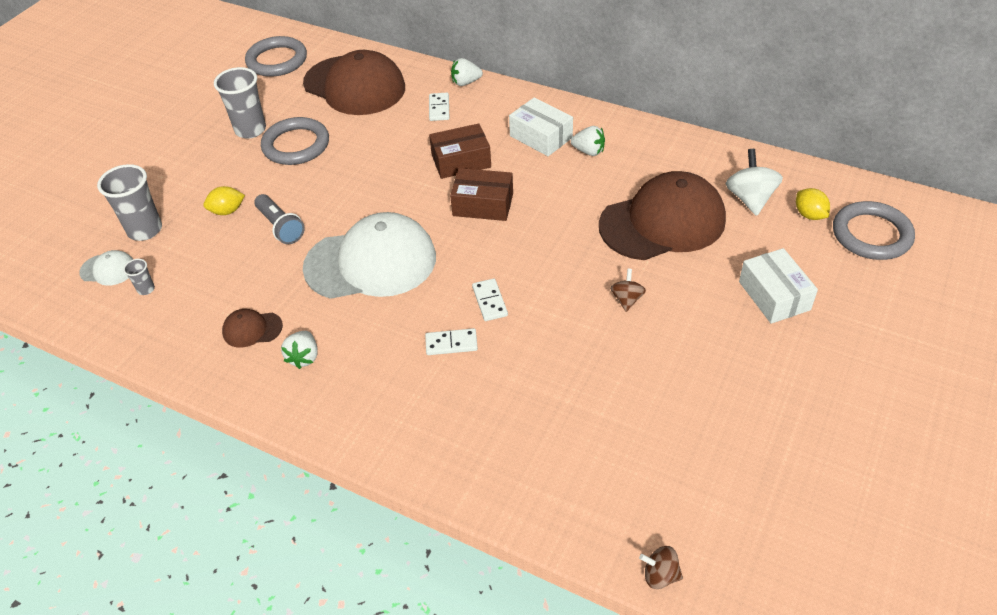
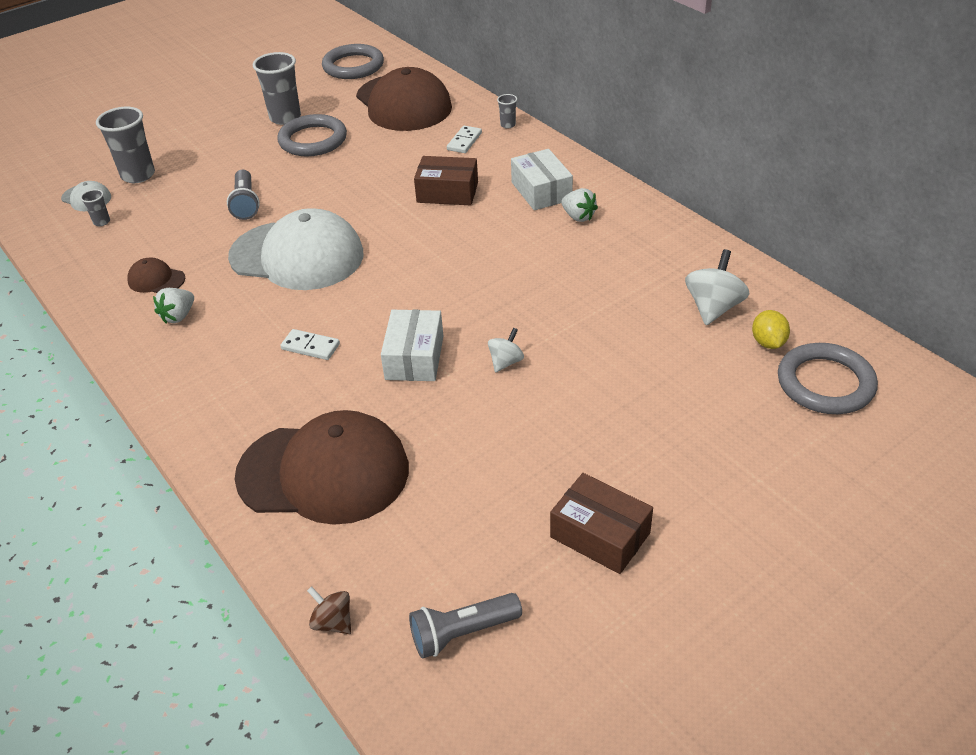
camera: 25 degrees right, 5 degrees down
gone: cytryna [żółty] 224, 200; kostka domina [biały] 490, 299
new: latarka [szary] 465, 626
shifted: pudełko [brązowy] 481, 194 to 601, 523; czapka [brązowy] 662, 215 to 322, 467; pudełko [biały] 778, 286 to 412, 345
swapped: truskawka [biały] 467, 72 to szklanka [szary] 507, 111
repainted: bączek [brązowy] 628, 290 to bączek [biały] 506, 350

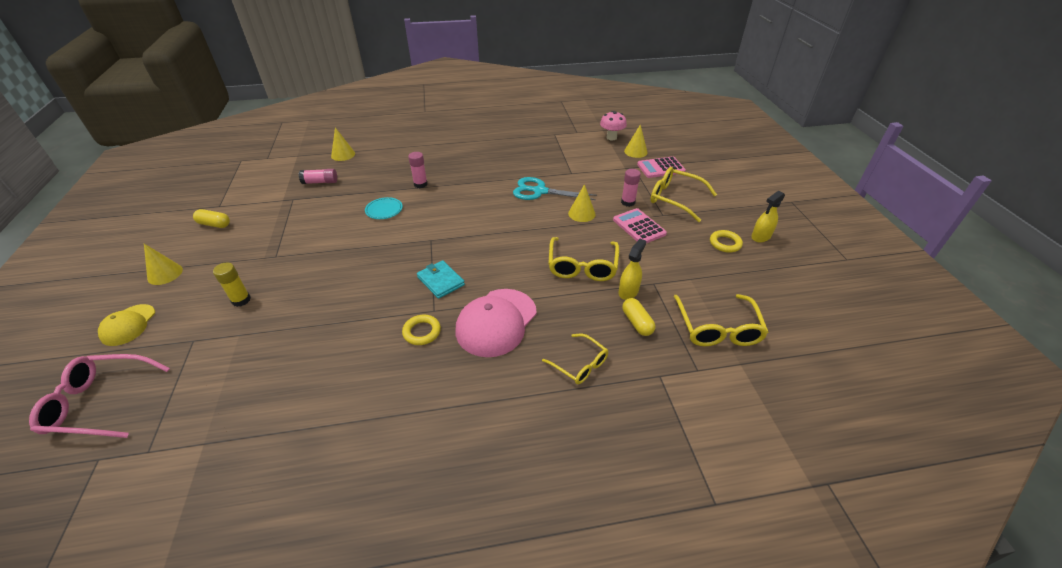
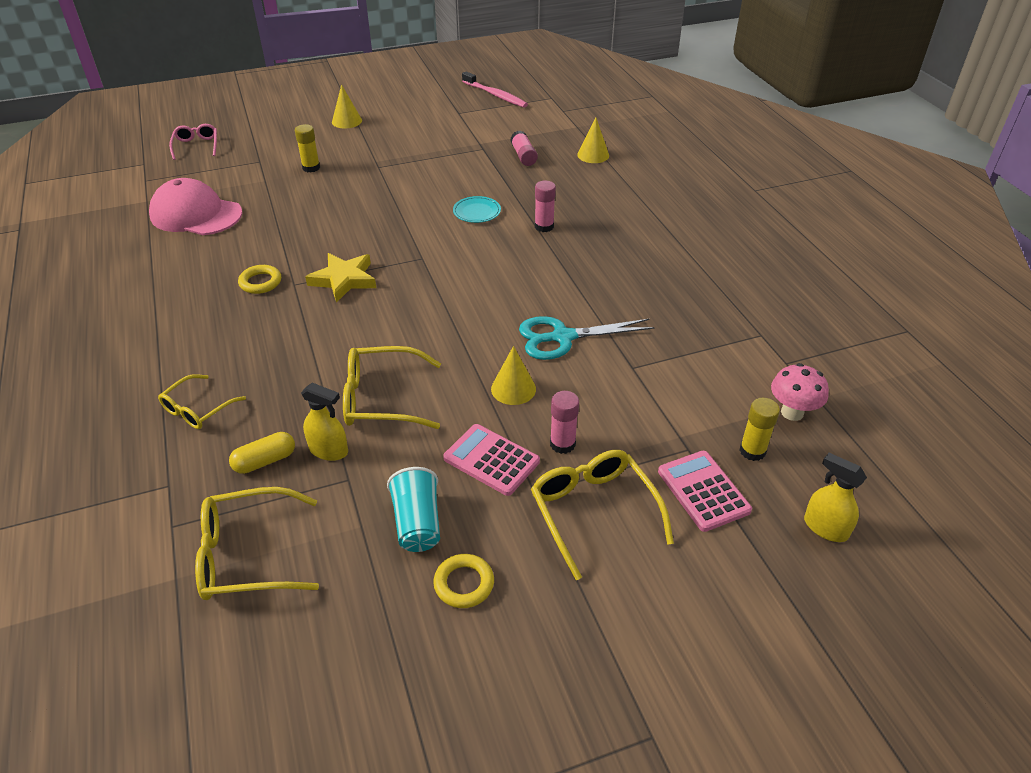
camera: 80 degrees right, 0 degrees up
gone: czapka [żółty] 126, 325; kapsułka [żółty] 211, 218
new: szklanka [turkusowy] 413, 509; szczoteczka do zębów [różowy] 495, 89
shifted: czapka [różowy] 496, 323 to 195, 206; spryskiwacz [żółty] 768, 216 to 835, 497
swapped: portfel [turkusowy] 441, 279 to gwiazda [żółty] 340, 278; stożek [żółty] 636, 141 to klej w sztyfcie [żółty] 759, 429
rotated: nożyczki [turkusowy] 555, 188 = 586, 338 105 degrees counterclockwise; kalkulator [różowy] 640, 225 = 491, 460 105 degrees counterclockwise; okulary [żółty] 683, 194 = 602, 515 45 degrees counterclockwise
scaled: okulary [różowy] 99, 396 = 193, 142 x0.63

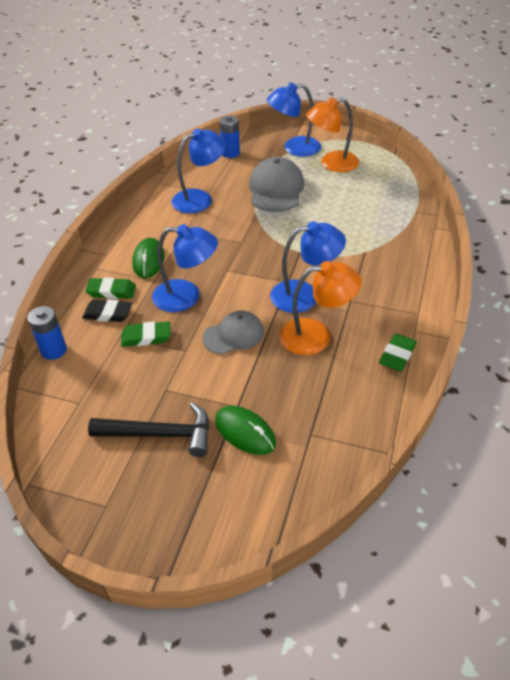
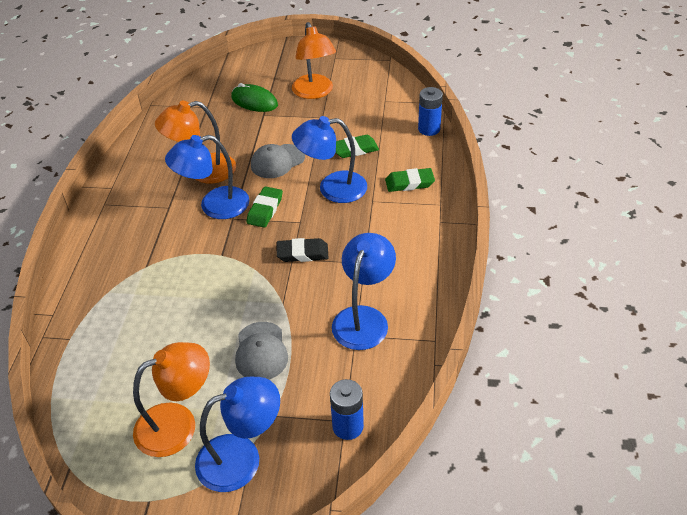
camera: 170 degrees right, 0 degrees up
gone: myszka [zielony] 148, 258
shifted: gumka do mazania [czarny] 107, 310 to 302, 250; gumka do mazania [zielony] 398, 353 to 265, 207
swapped: młotek [czarny] 148, 429 to lampka [pomarańczowy] 314, 60
rotated: lampka [niebieski] 198, 170 = 364, 291 150 degrees clockwise
scaled: czapka [szary] 276, 184 = 261, 351 x0.65

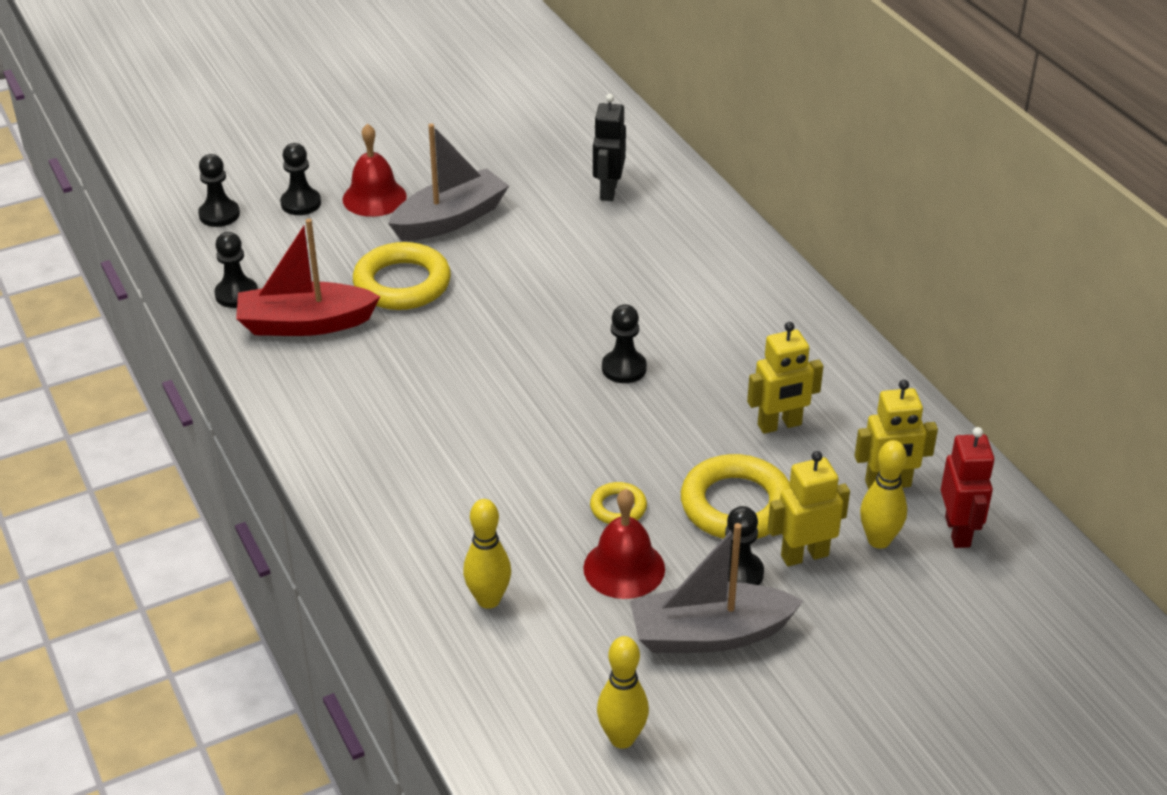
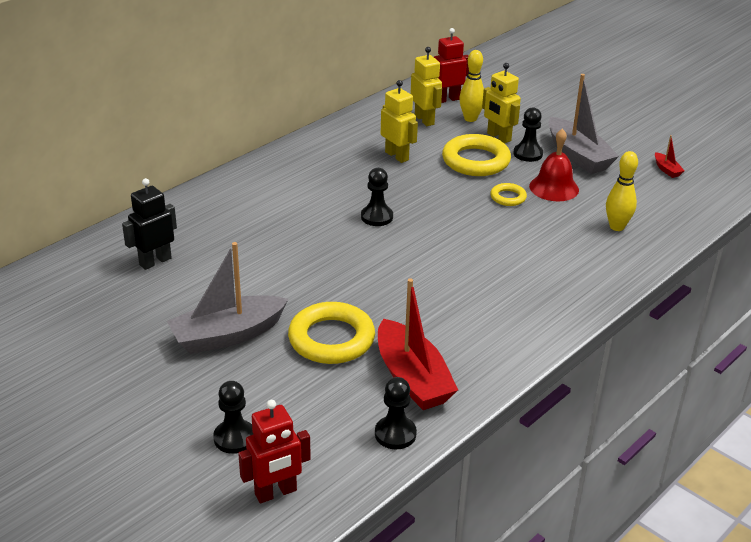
camera: 110 degrees left, 5 degrees down
gone: dzwonek [czerwony] 375, 170
swapped: pionek [czarny] 219, 190 to robot [czerwony] 274, 451; kręgiel [żółty] 623, 692 to łódka [czerwony] 669, 156
rotated: łódka [szary] 448, 182 = 227, 298 60 degrees counterclockwise; robot [czarny] 609, 147 = 149, 224 150 degrees clockwise

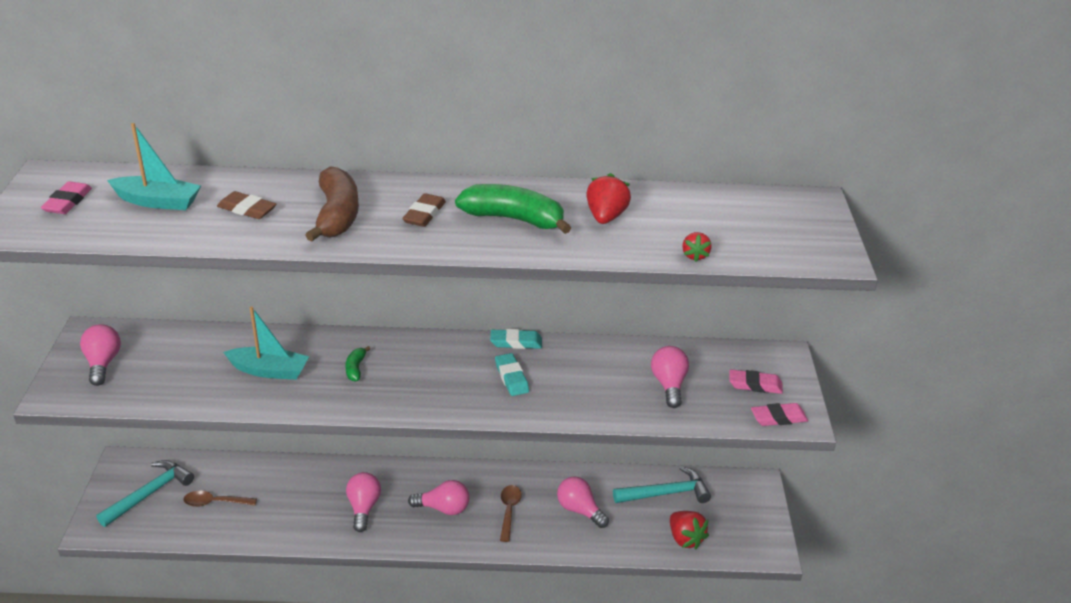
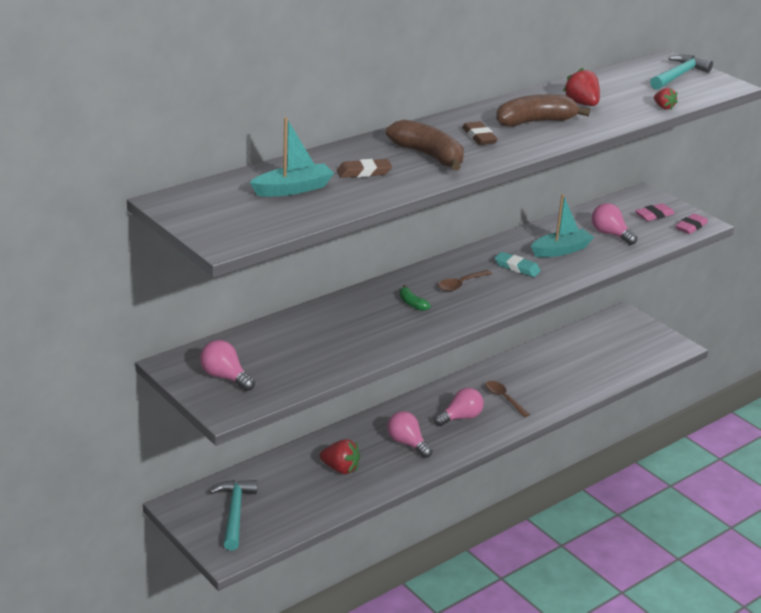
camera: 40 degrees left, 5 degrees down
gone: gumka do mazania [różowy] 66, 197; gumka do mazania [turkusowy] 516, 339; żarówka [różowy] 583, 502
shifted: łyżka [brązowy] 220, 499 to 465, 280; łódka [turkusowy] 266, 343 to 562, 225; młotek [turkusowy] 662, 484 to 681, 72; truskawka [czerwony] 689, 530 to 340, 456
repainted: banan [zielony] 513, 209 to banan [brązowy] 543, 110

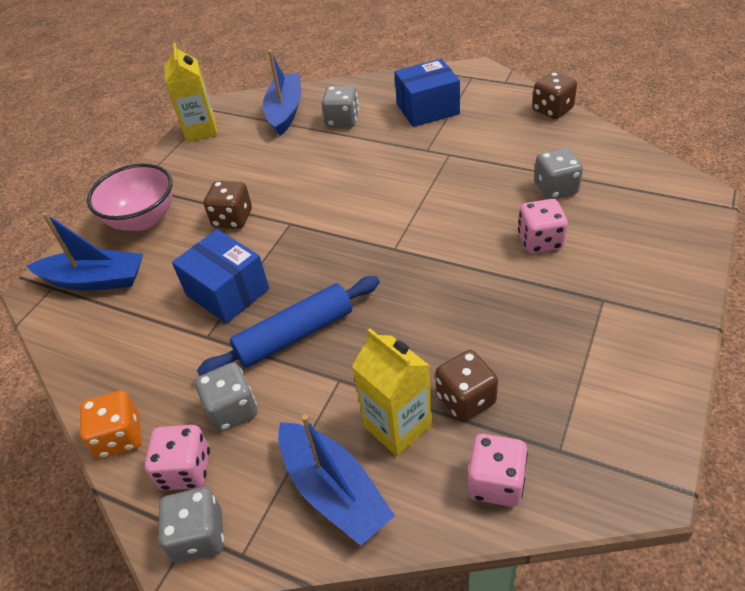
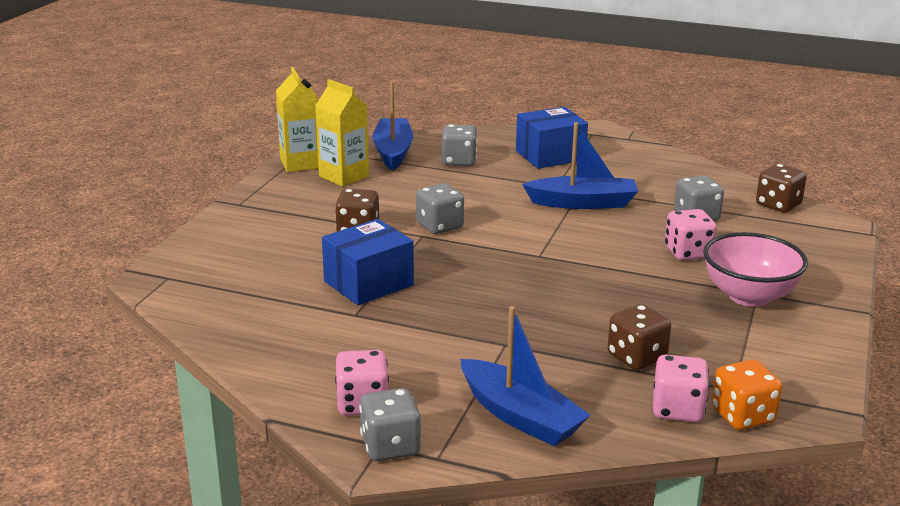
camera: 10 degrees left, 20 degrees down
gone: wałek do ciasta [niebieski] 288, 326
shifted: łódka [niebieski] 84, 251 to 580, 165; kostka do gry [pomarańczowy] 110, 425 to 747, 394; miska [różowy] 130, 197 to 755, 269; kostka do gry [szary] 226, 397 to 440, 208; karton mleka [żółty] 392, 393 to 342, 133; kostka do gry [brązowy] 554, 95 to 781, 188
rotated: pudełko [niebieski] 220, 276 = 368, 262 75 degrees counterclockwise

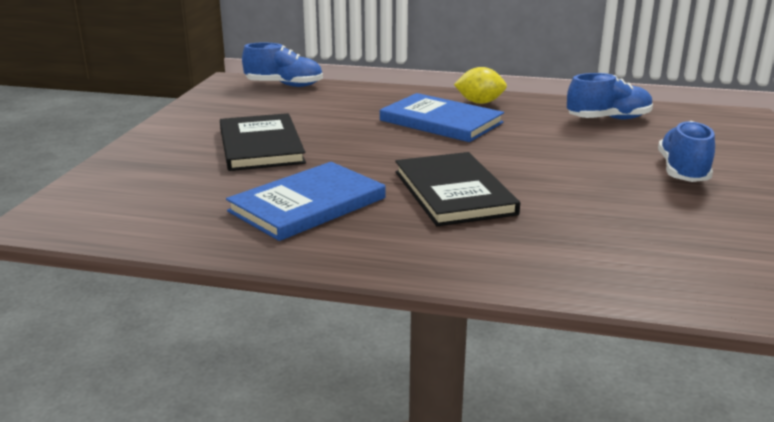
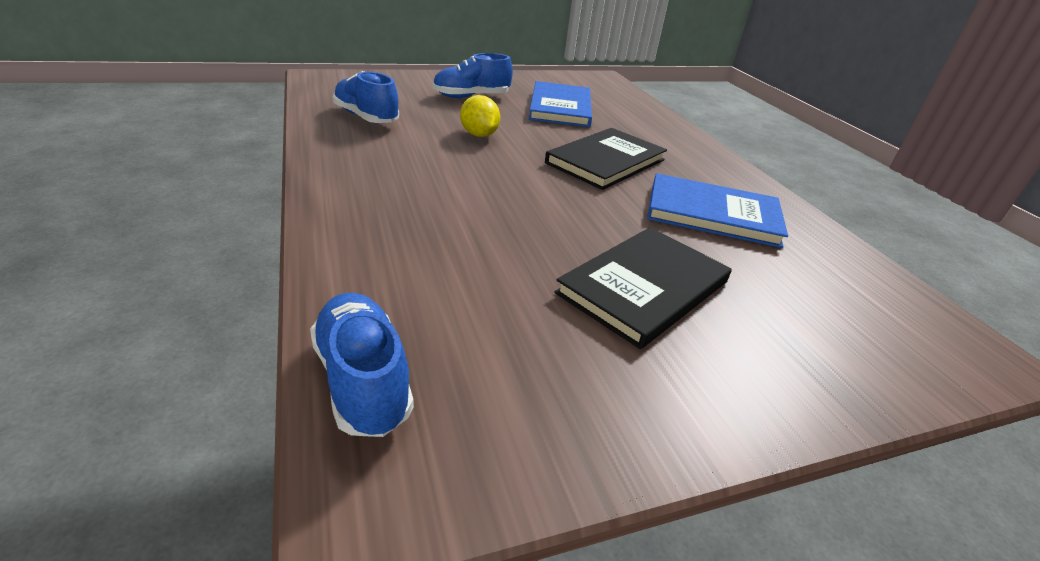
camera: 125 degrees left, 10 degrees up
shifted: książka [niebieski] 442, 117 to 560, 104; cytryna [żółty] 480, 85 to 480, 116

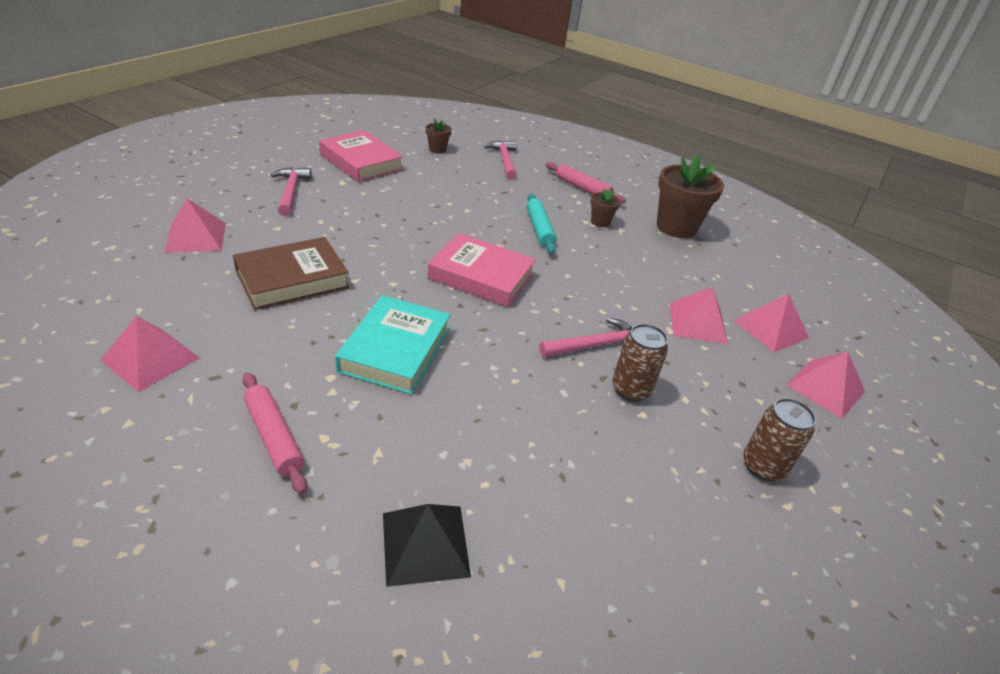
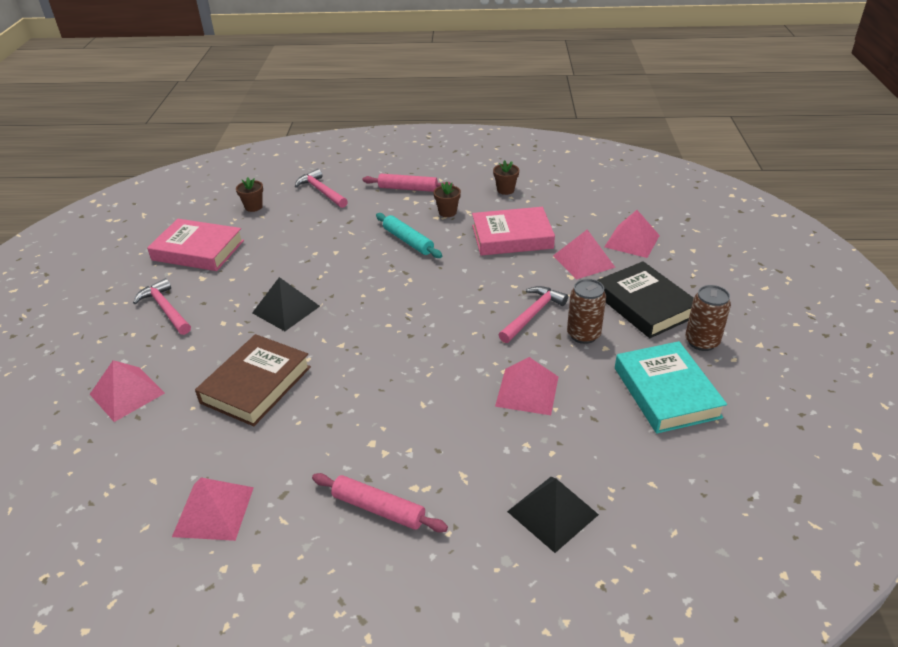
camera: 25 degrees left, 0 degrees up
new: piramida [czarny] 286, 304; książka [czarny] 645, 299
shifted: książka [turkusowy] 393, 344 to 671, 387; książka [różowy] 482, 270 to 513, 231; piramida [różowy] 825, 385 to 526, 386
scaled: doniczka [brązowy] 690, 196 = 506, 177 x0.47

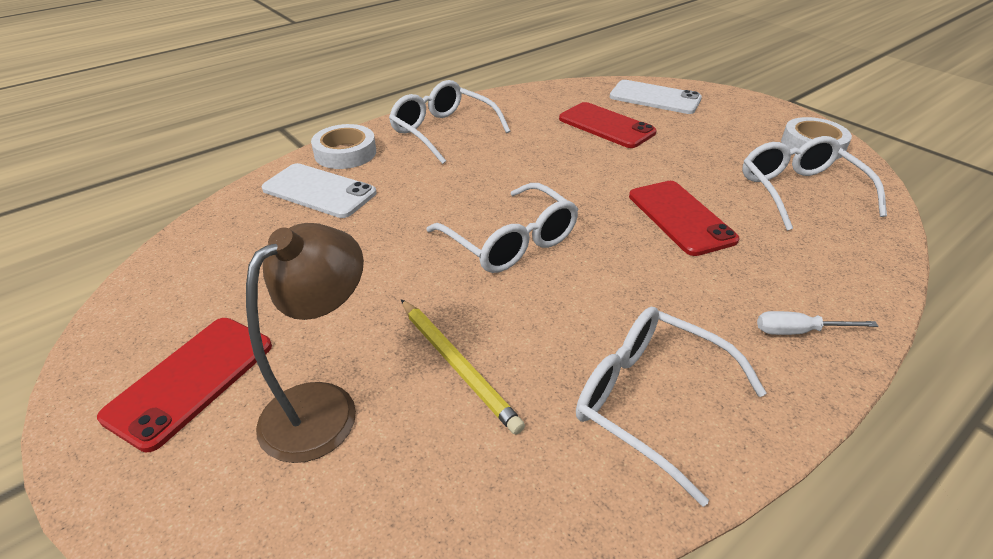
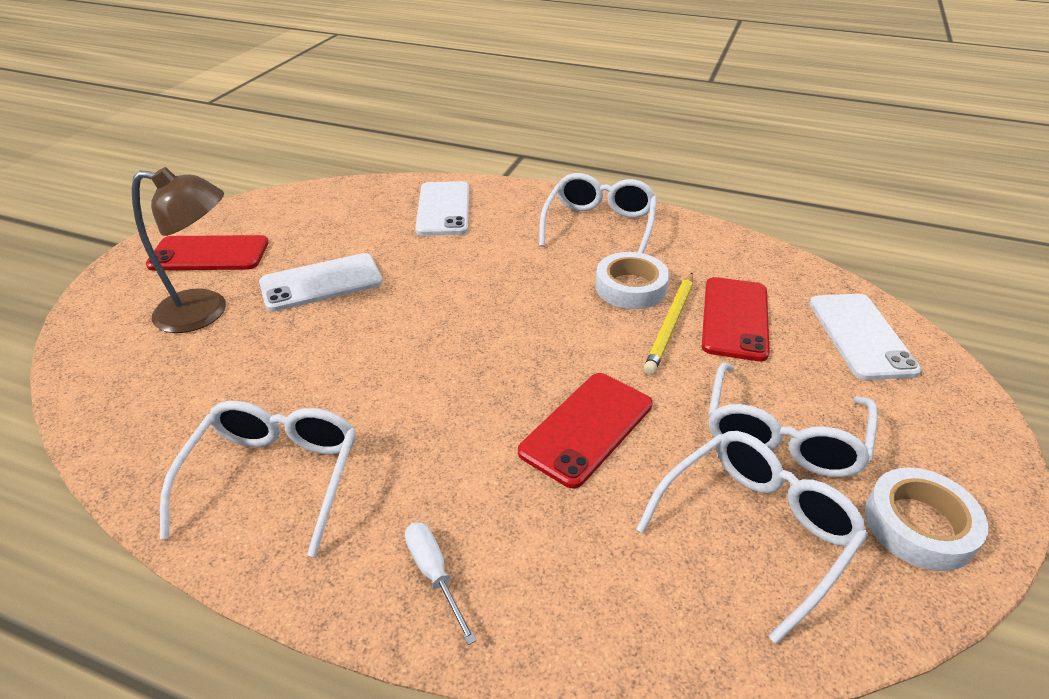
camera: 60 degrees right, 0 degrees up
new: telefon [biały] 321, 282
shifted: taśma klejąca [biały] 343, 146 to 632, 280; ołówek [żółty] 463, 367 to 668, 324; okulary [biały] 502, 228 to 793, 420

